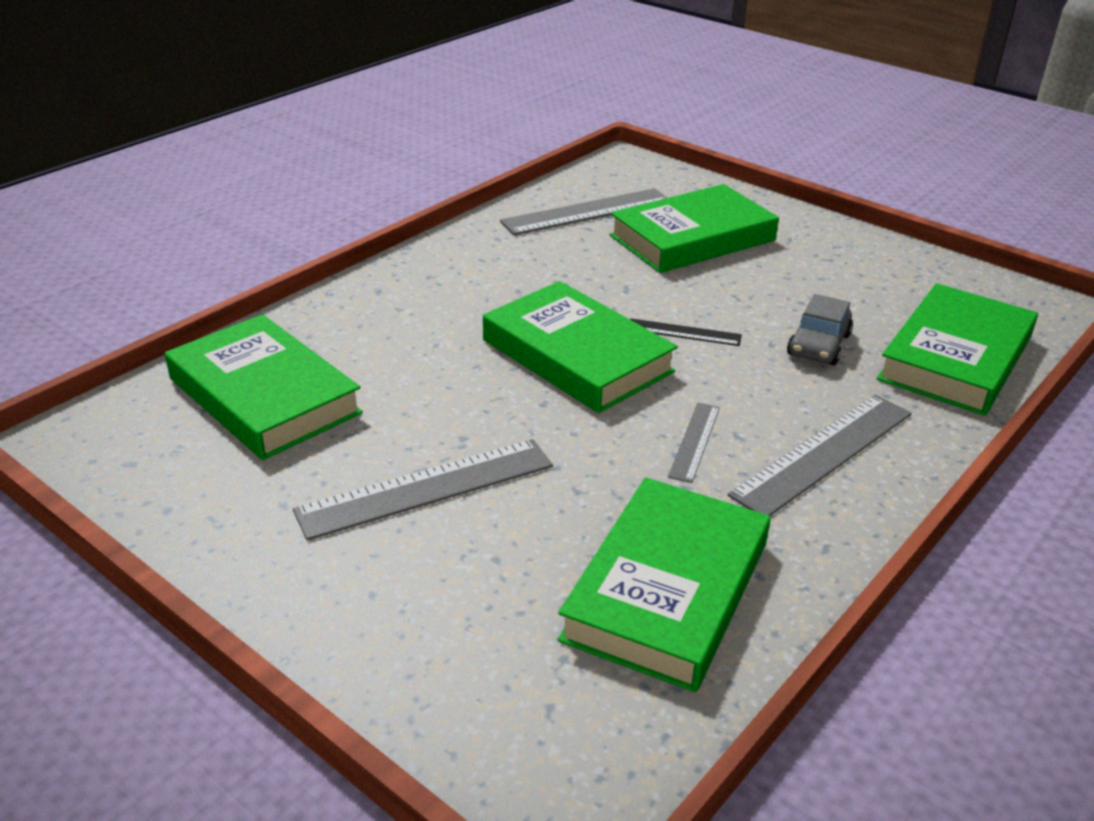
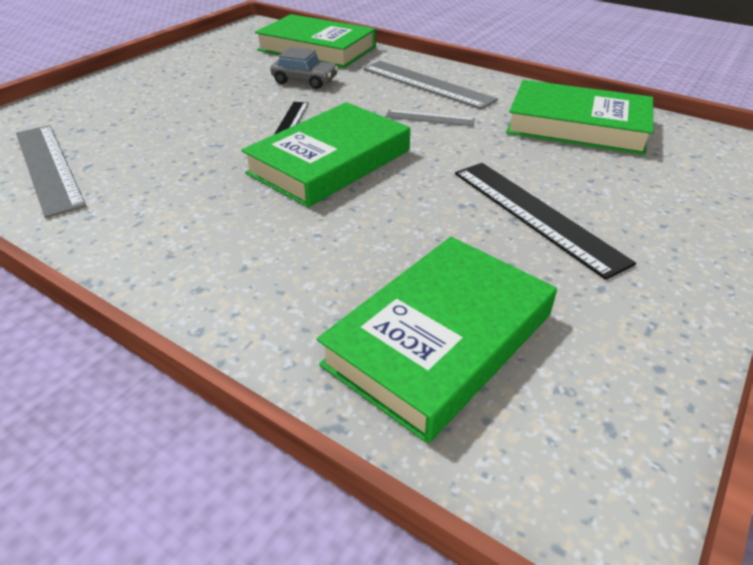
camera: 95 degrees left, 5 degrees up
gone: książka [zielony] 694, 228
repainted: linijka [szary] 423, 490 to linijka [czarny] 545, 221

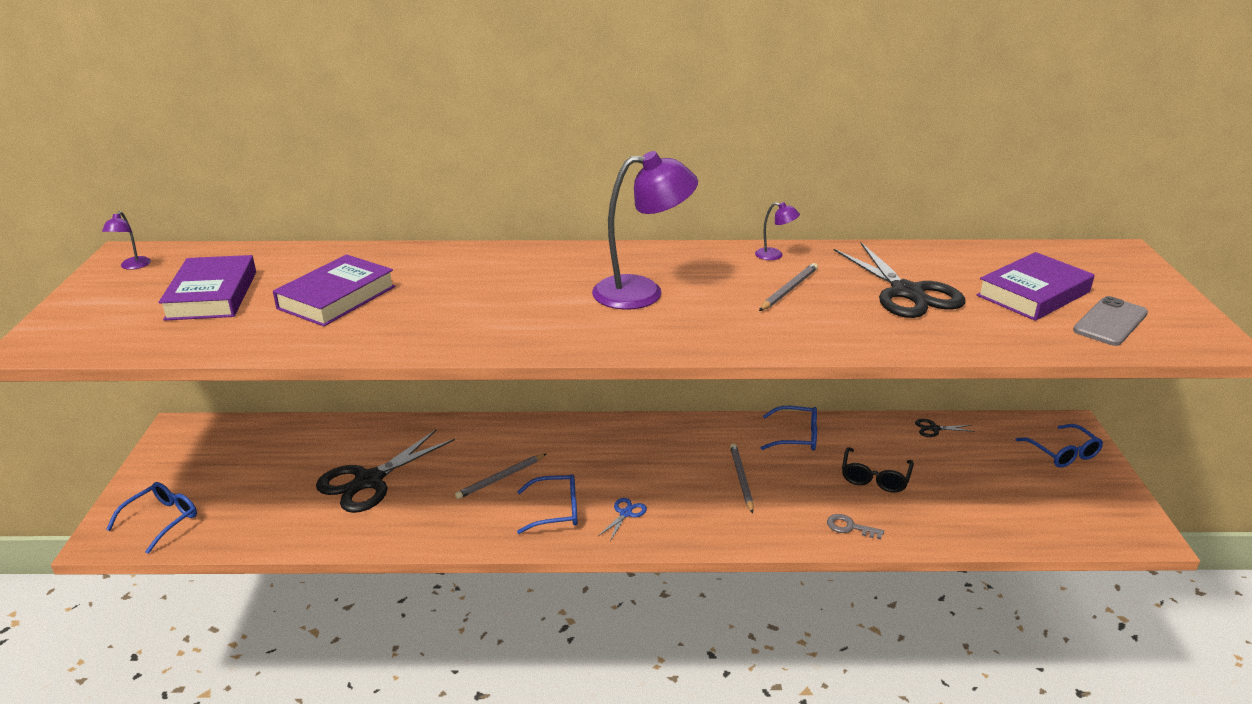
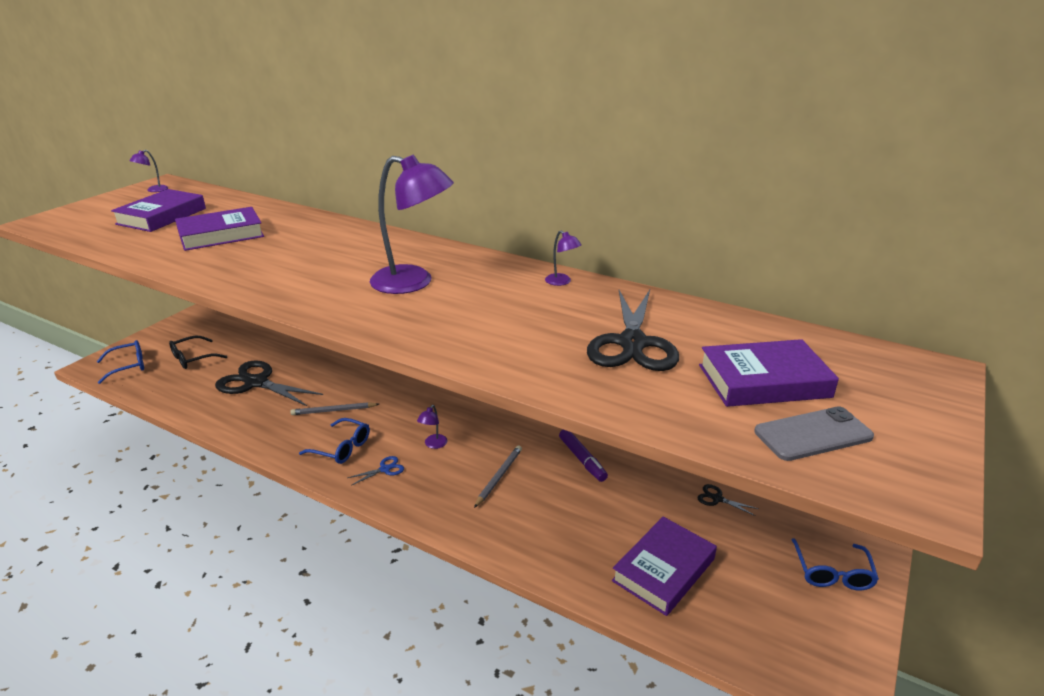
camera: 30 degrees right, 0 degrees up
gone: ołówek [szary] 788, 287; klucz [szary] 855, 526
new: lampka [fioletowy] 432, 427; książka [fioletowy] 664, 566
shifted: okulary [czarny] 878, 470 to 198, 352
swapped: okulary [niebieski] 789, 428 to flamaster [fioletowy] 583, 456
rotated: nożyczki [czarny] 385, 471 = 269, 383 45 degrees clockwise

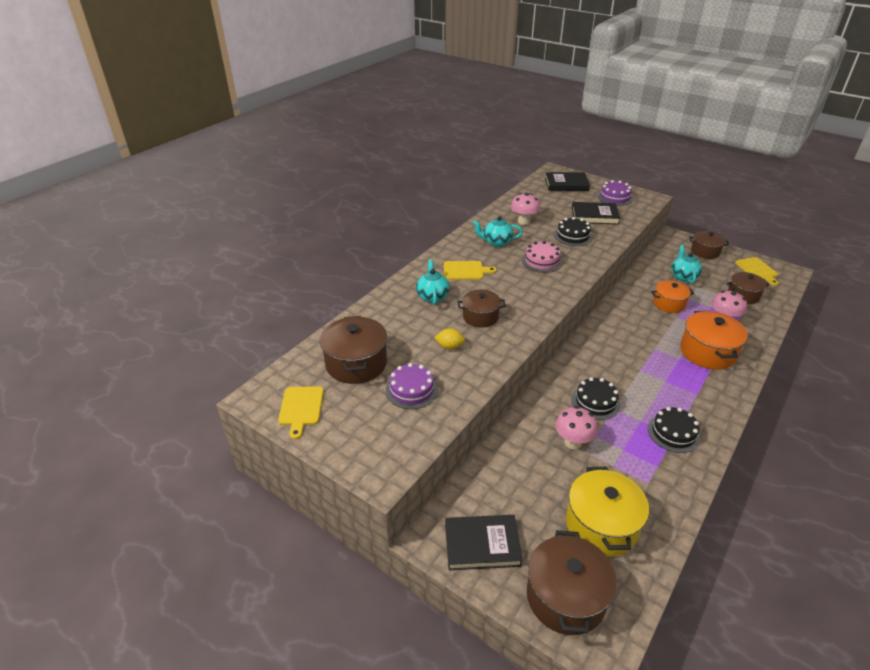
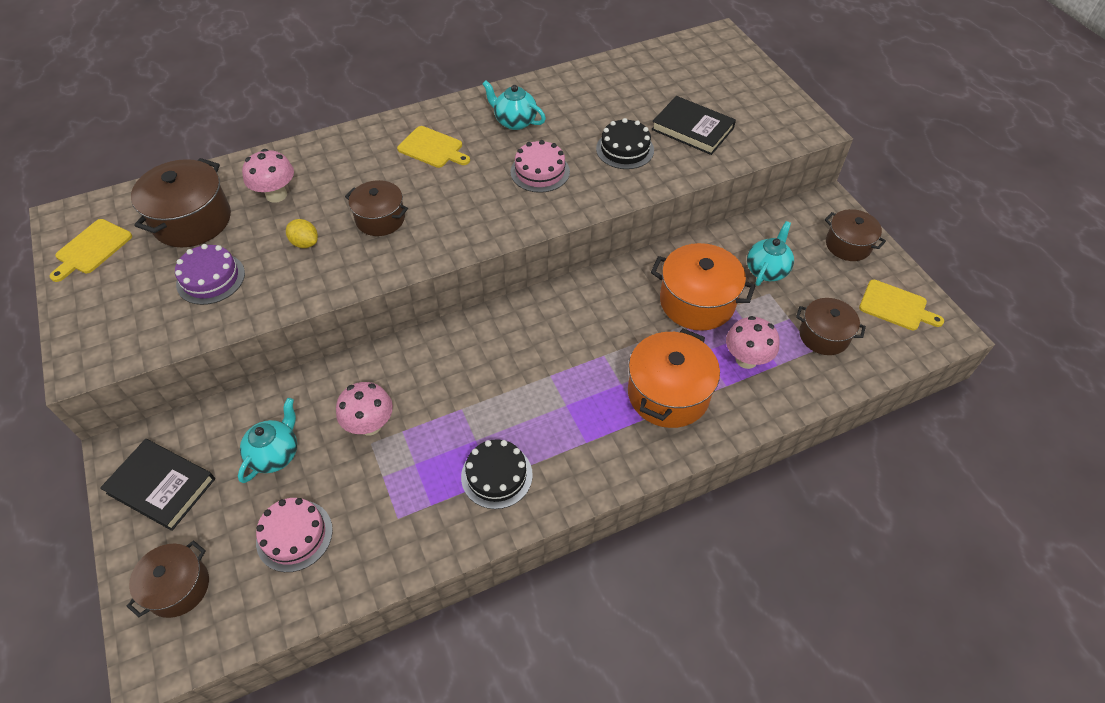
camera: 30 degrees right, 15 degrees up
gone: książka [czarny] 567, 181; tort [czarny] 596, 398; tort [fioletowy] 615, 193
shifted: imbryk [turkusowy] 433, 282 to 267, 440; grzyb [różowy] 525, 209 to 268, 176
swapped: garnek [żółty] 607, 512 to tort [różowy] 294, 535
rotated: deska do krojenia [żółty] 757, 271 = 901, 305 75 degrees counterclockwise
scaled: garnek [brązowy] 572, 582 = 168, 579 x0.64; garnek [pomarańczowy] 672, 296 = 703, 287 x1.56

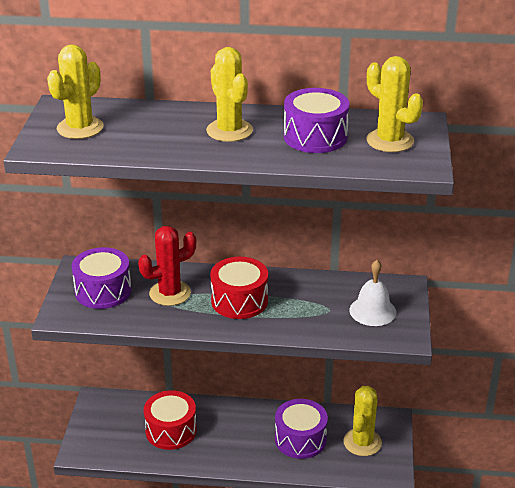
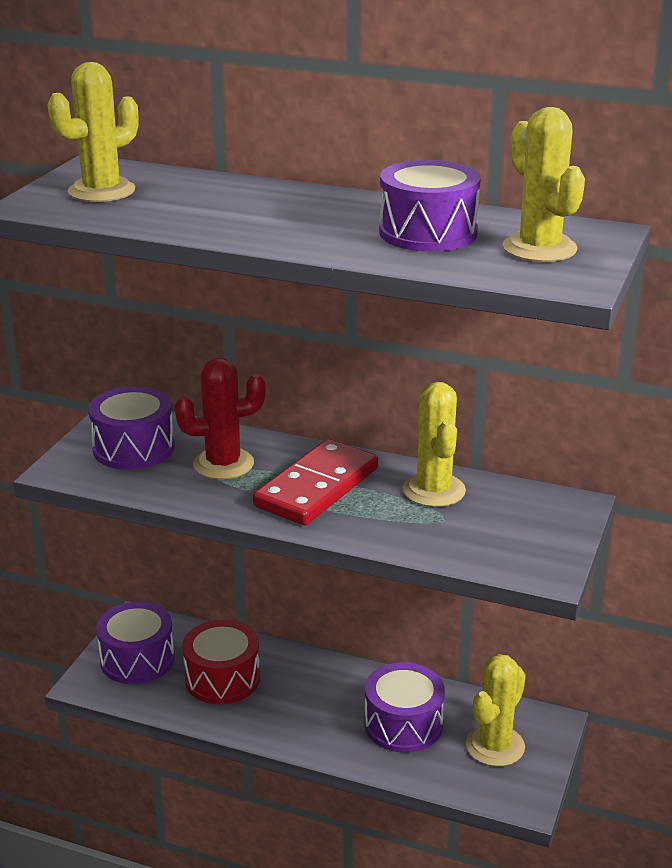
camera: 15 degrees right, 5 degrees down
gone: dzwonek [biały] 372, 293
new: bęben [fioletowy] 135, 643
shifted: kaktus [żółty] 229, 94 to 434, 444
swapped: bęben [czerwony] 239, 288 to kostka domina [czerwony] 315, 482

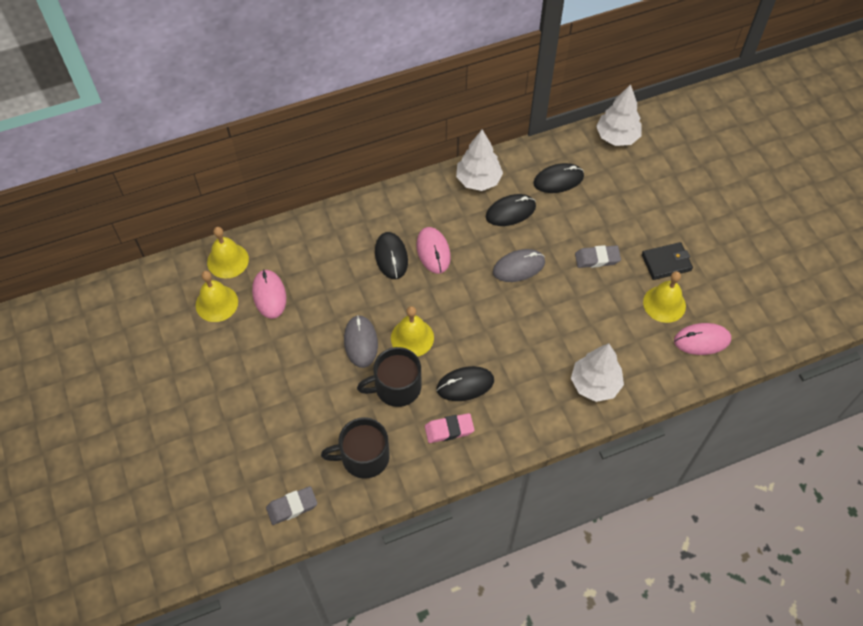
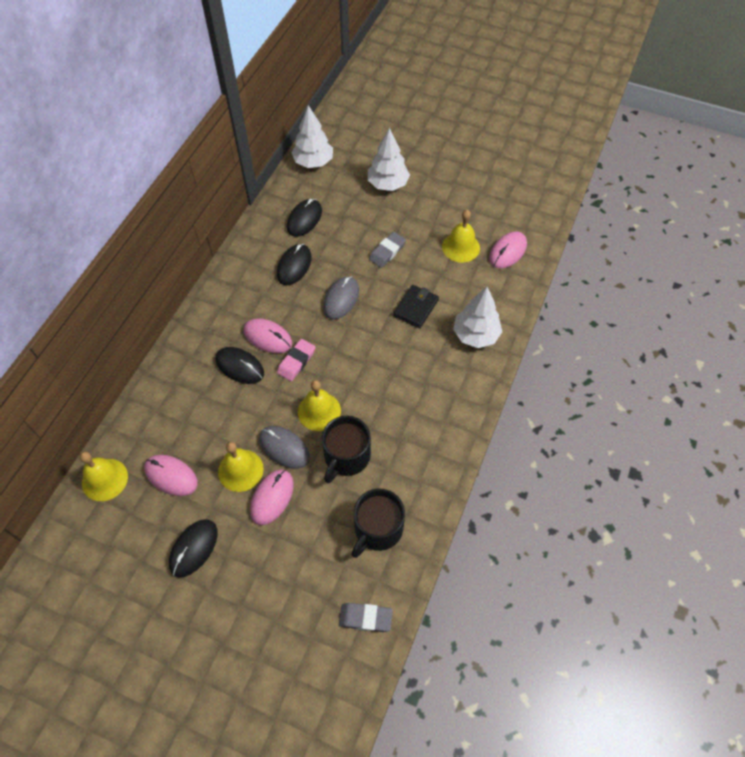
camera: 45 degrees left, 0 degrees up
new: myszka [różowy] 272, 497
shifted: dzwonek [żółty] 217, 296 to 241, 467; gumka do mazania [różowy] 449, 428 to 296, 360; myszka [czarny] 465, 383 to 193, 548; drzewko [biały] 479, 160 to 389, 159; portfel [czarny] 667, 261 to 416, 306
rotated: gumka do mazania [szary] 291, 505 = 366, 617 75 degrees clockwise

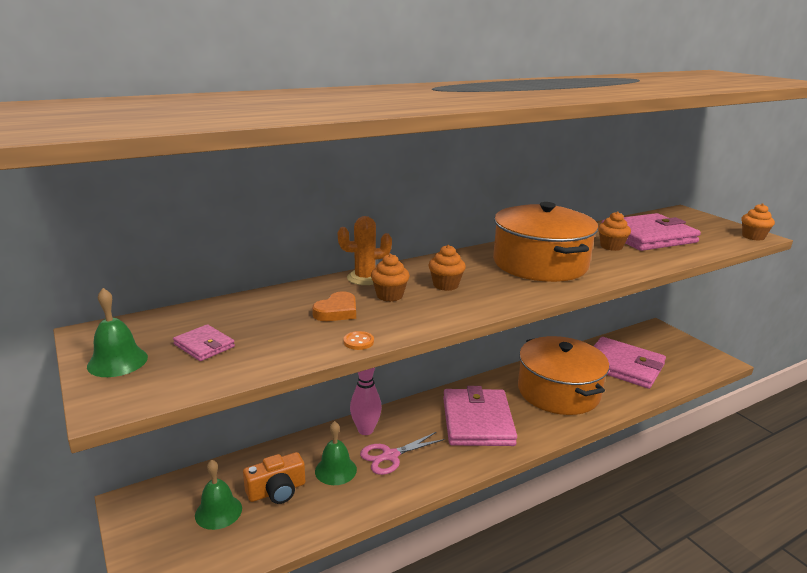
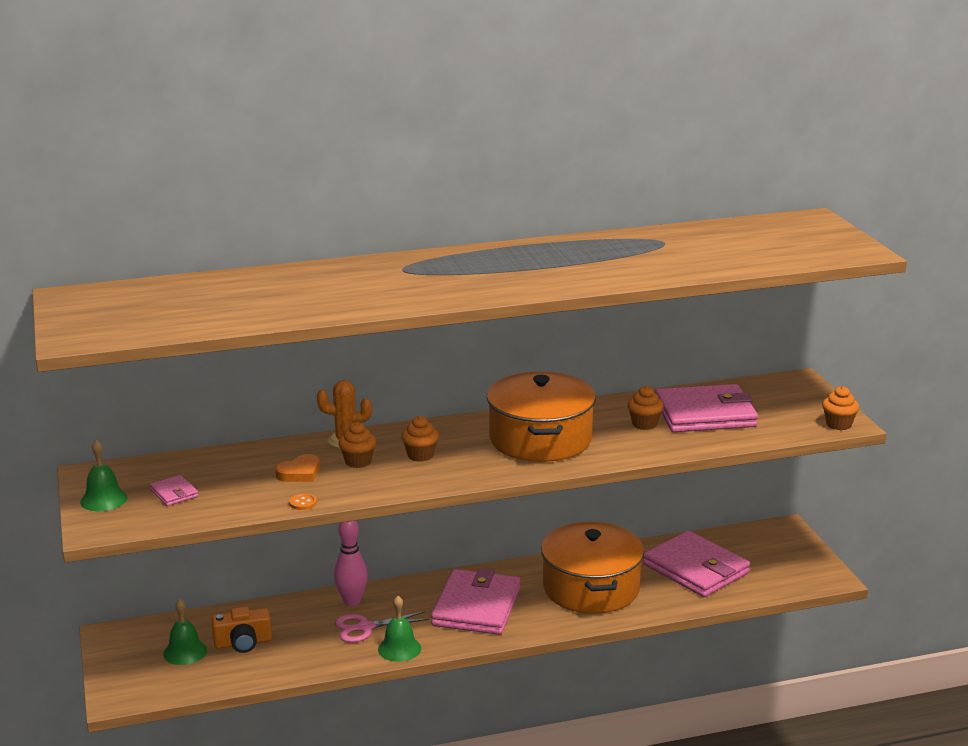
camera: 15 degrees right, 0 degrees up
shifted: dzwonek [zielony] 336, 453 to 399, 629

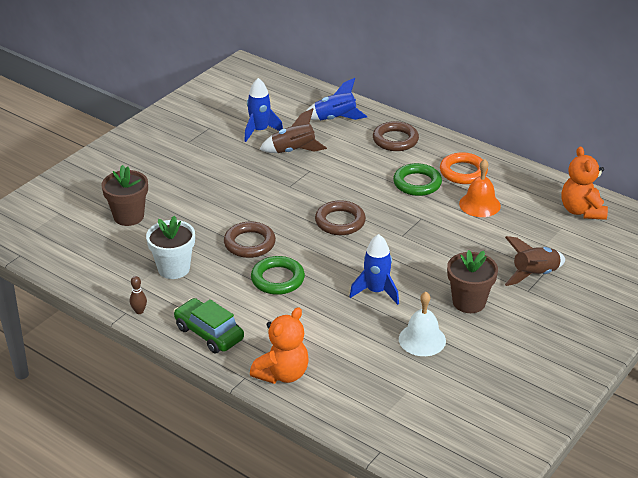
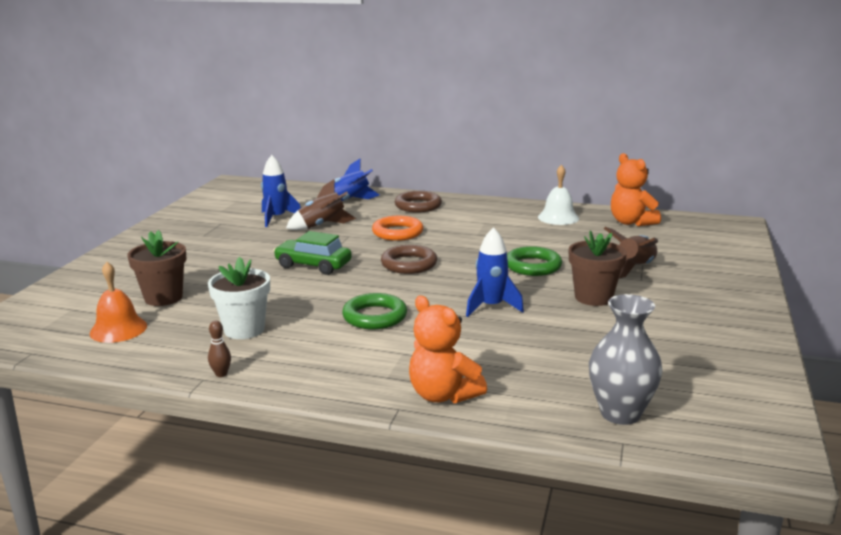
camera: 20 degrees left, 15 degrees down
gone: pierścień [brązowy] 250, 239
new: wazon [szary] 626, 359
shifted: samochód [zielony] 209, 326 to 312, 253; pierścień [zielony] 417, 179 to 534, 261; dzwonek [biały] 422, 324 to 558, 195; pierścień [pomarańczowy] 464, 168 to 397, 228; dzwonek [pomarańczowy] 480, 188 to 118, 302
rotated: miś [pomarańczowy] 279, 345 = 448, 350 120 degrees clockwise

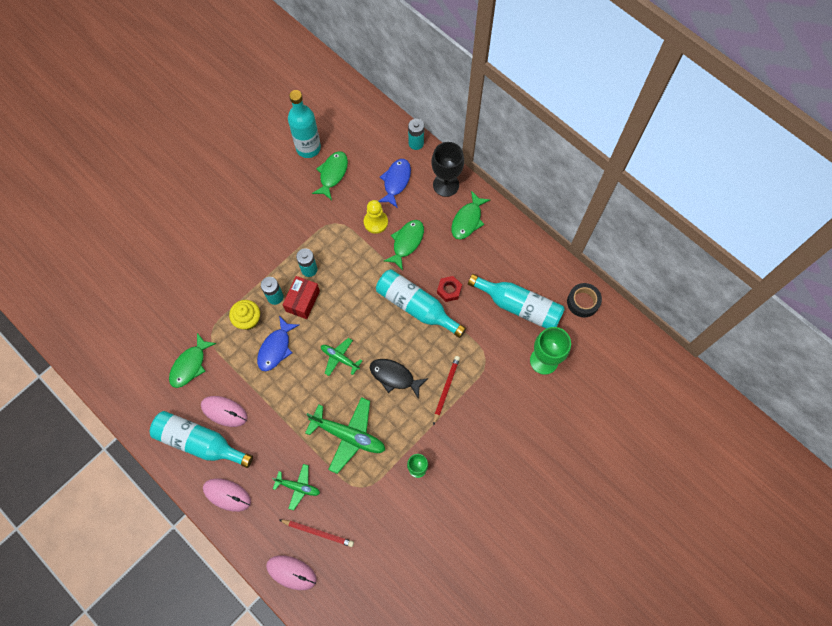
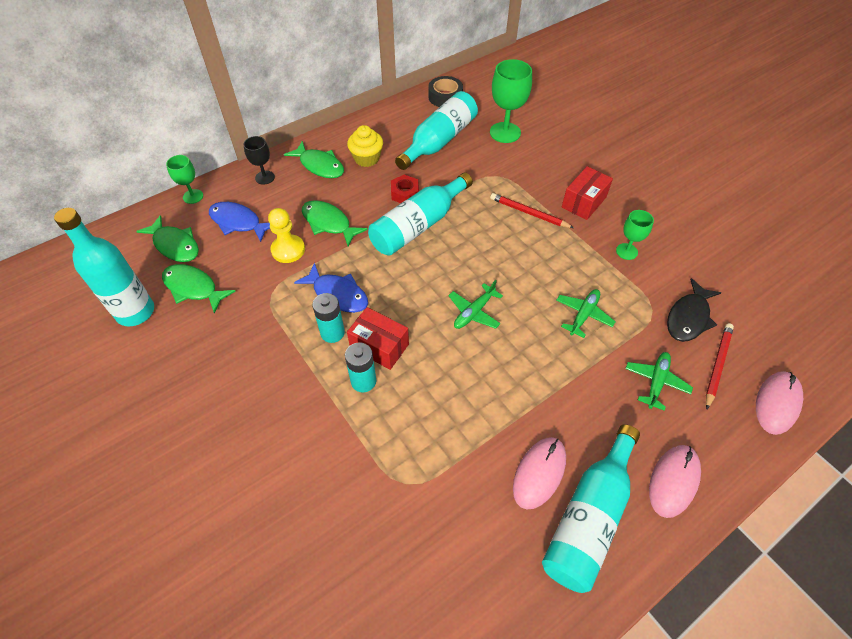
camera: 80 degrees left, 15 degrees down
new: pudełko [czerwony] 587, 193
shifted: ryba [zielony] 192, 360 to 167, 238; muffinka [żółty] 244, 315 to 365, 146; ryba [niebieski] 278, 343 to 331, 288; ryba [czarny] 399, 379 to 694, 310
swapped: bateria [turkusowy] 416, 134 to kielich [zielony] 184, 179
scaled: samolot [zielony] 345, 435 = 586, 313 x0.57; kielich [czarny] 447, 169 = 259, 160 x0.58

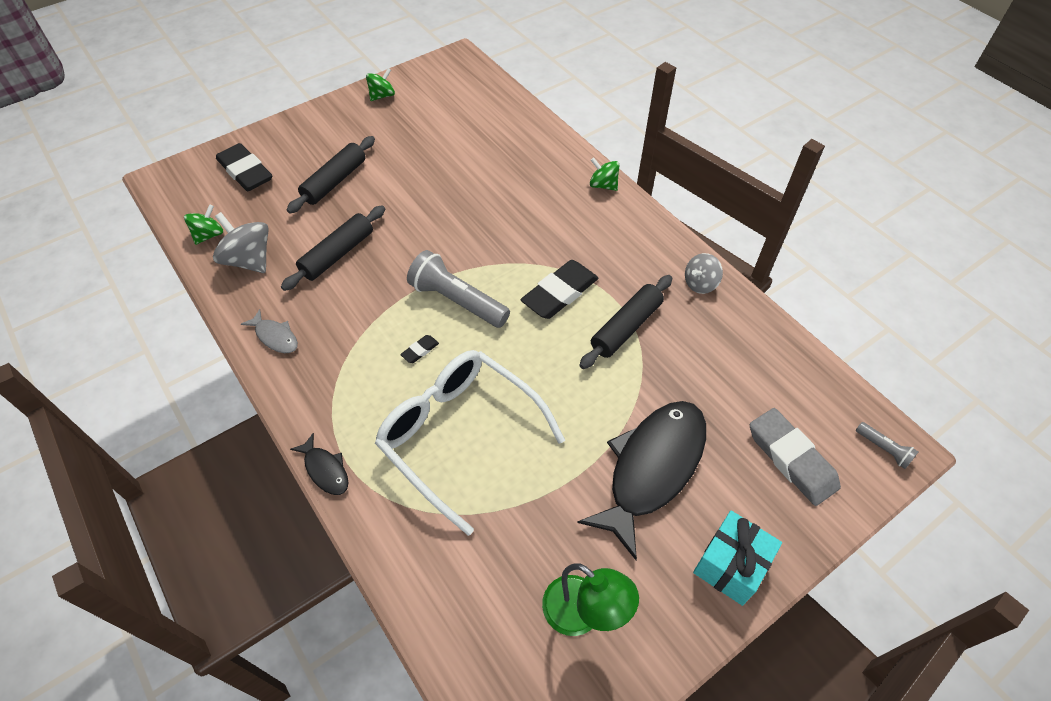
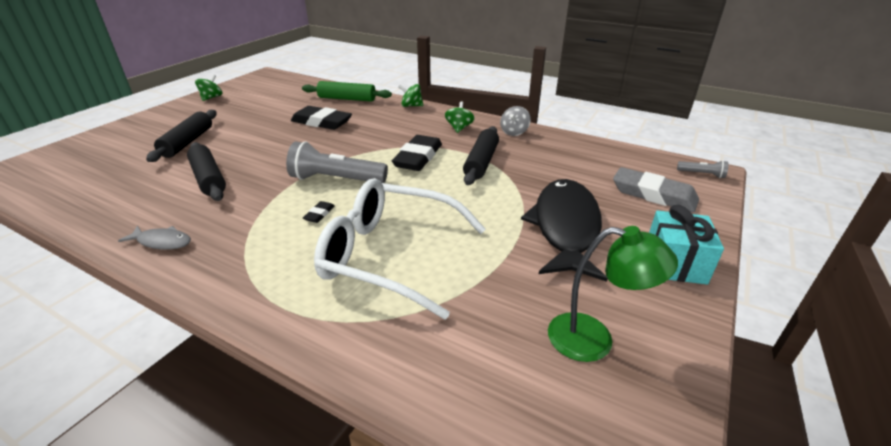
camera: 25 degrees left, 20 degrees down
gone: bączek [szary] 241, 242; ryba [czarny] 319, 464
new: wałek do ciasta [zielony] 347, 91
shifted: bączek [zielony] 203, 224 to 460, 117; gumka do mazania [czarny] 244, 167 to 321, 118
rotated: wałek do ciasta [czarny] 333, 248 = 206, 171 45 degrees counterclockwise

